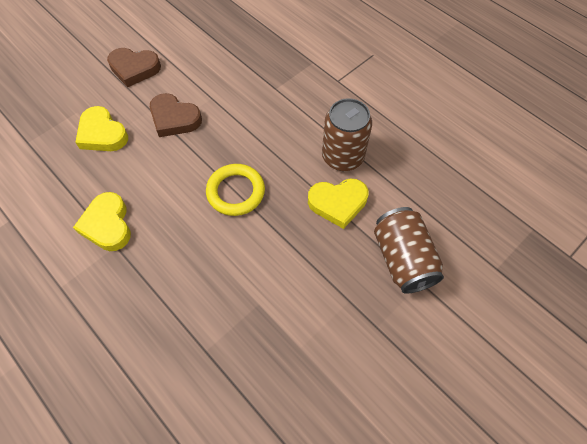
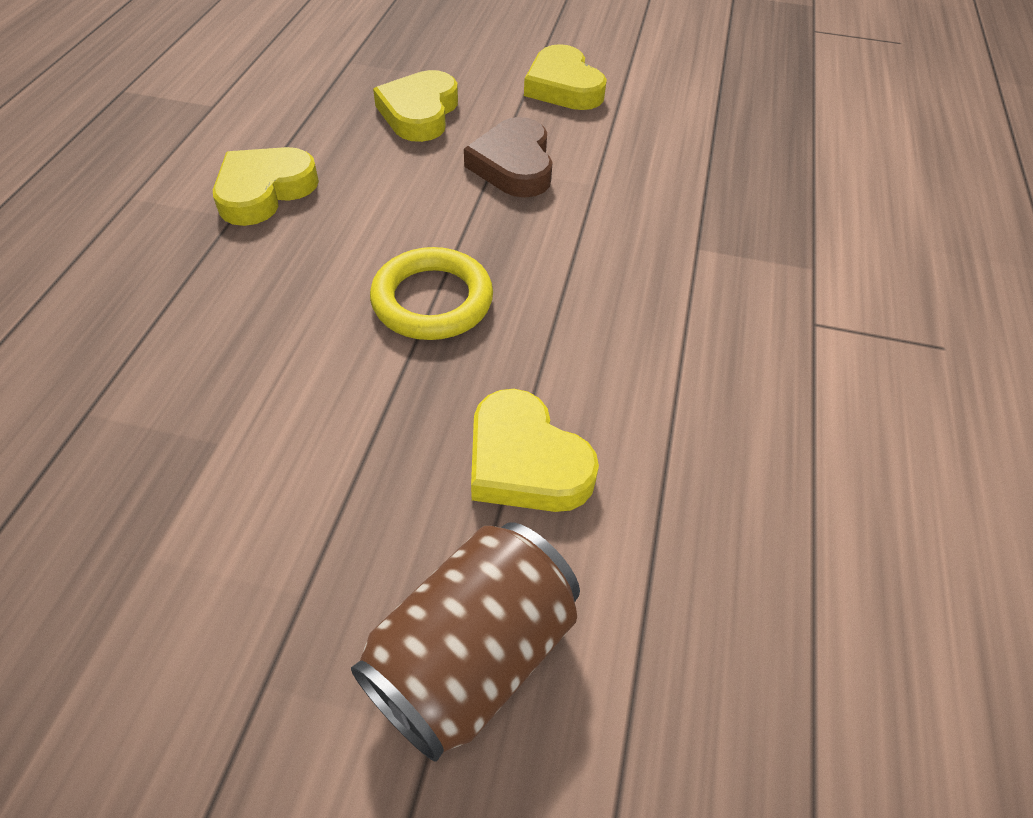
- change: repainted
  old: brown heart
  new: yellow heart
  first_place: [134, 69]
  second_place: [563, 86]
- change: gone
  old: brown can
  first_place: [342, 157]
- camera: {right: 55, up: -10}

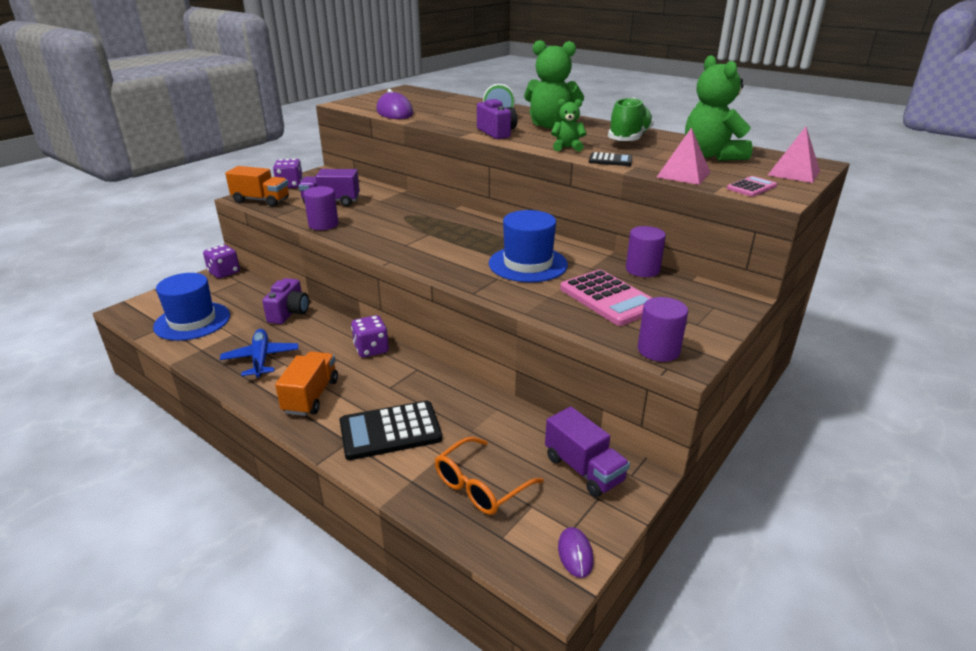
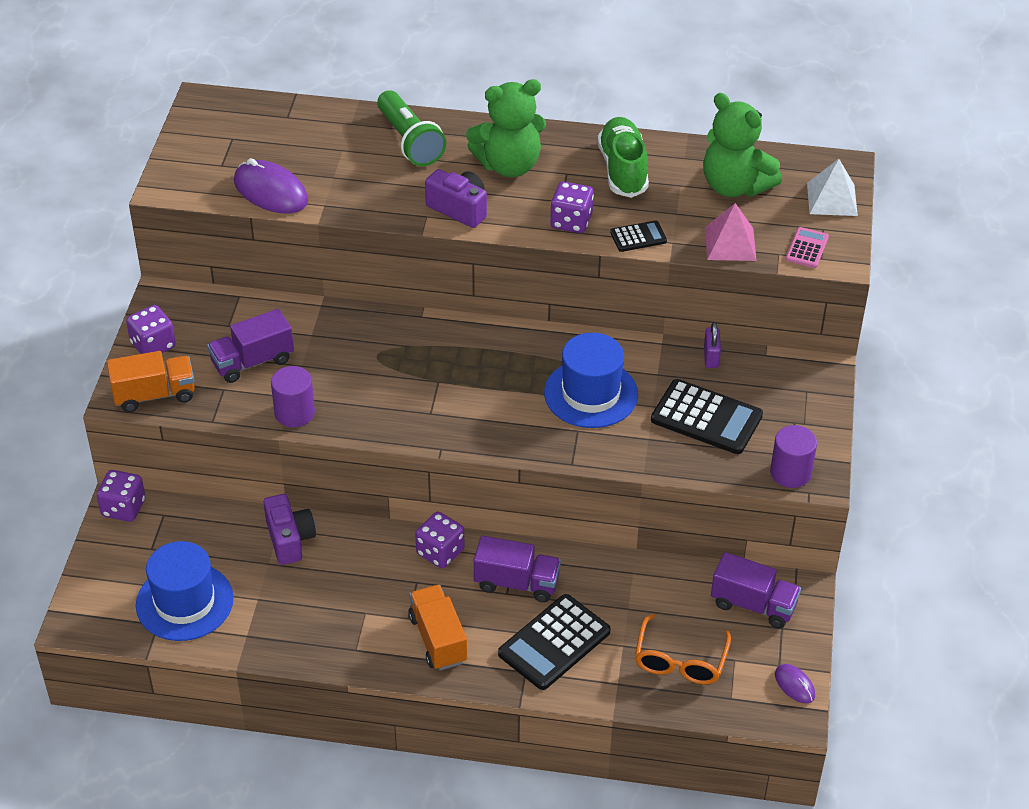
- change: new
  new: purple truck
  second_place: [516, 583]
- change: swapped
  old: green teddy bear
  new: purple dice
  first_place: [567, 148]
  second_place: [571, 221]
- change: repainted
  old: pink calculator
  new: black calculator
  first_place: [609, 298]
  second_place: [706, 418]
- change: swapped
  old: purple cylinder
  new: purple padlock
  first_place: [642, 270]
  second_place: [711, 357]
- change: repainted
  old: pink pyramid
  new: white pyramid
  first_place: [793, 173]
  second_place: [832, 199]
- change: gone
  old: blue plane
  first_place: [261, 359]
- camera: {right: -30, up: 15}

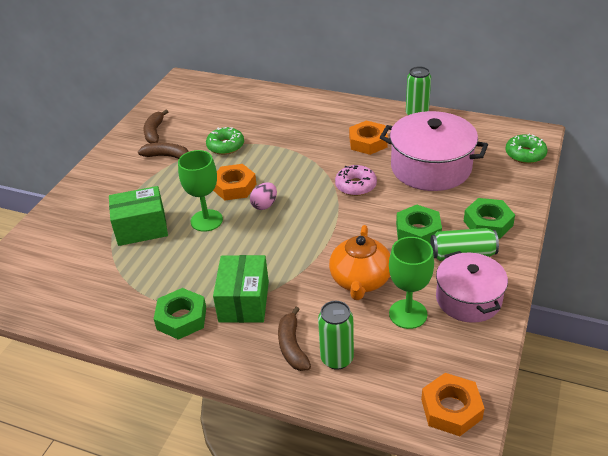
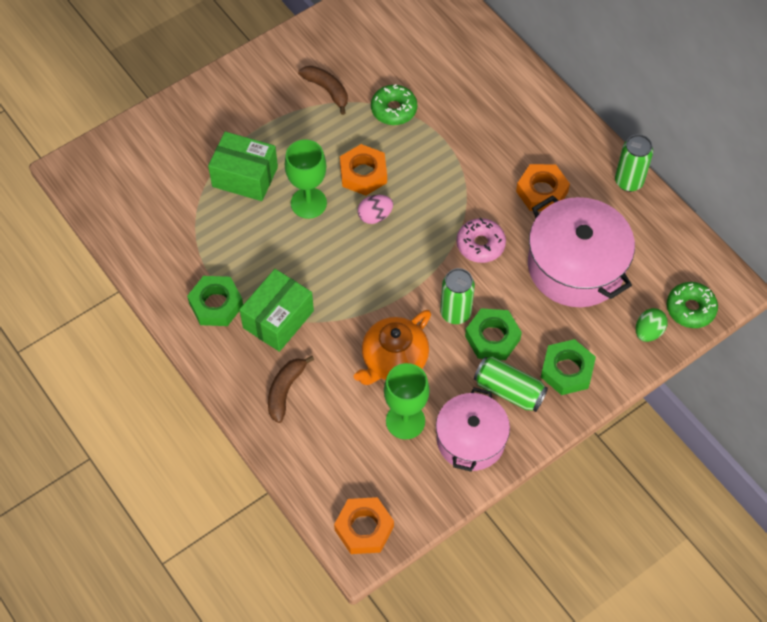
- change: shifted
  old: green can
  first_place: [337, 359]
  second_place: [455, 313]
- change: new
  new: green egg
  second_place: [648, 332]
- change: gone
  old: brown banana
  first_place: [154, 132]
- camera: {right: 30, up: 20}

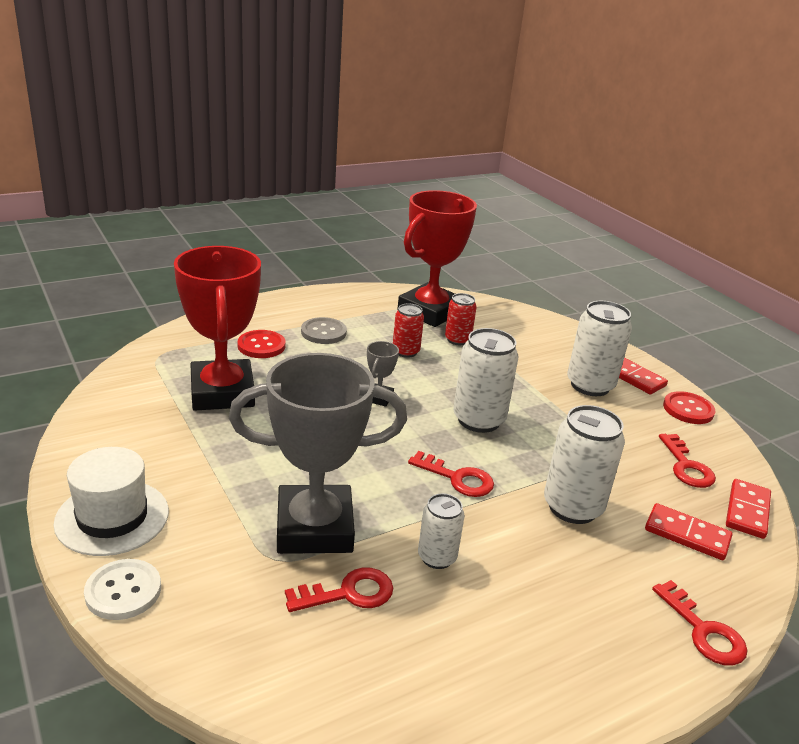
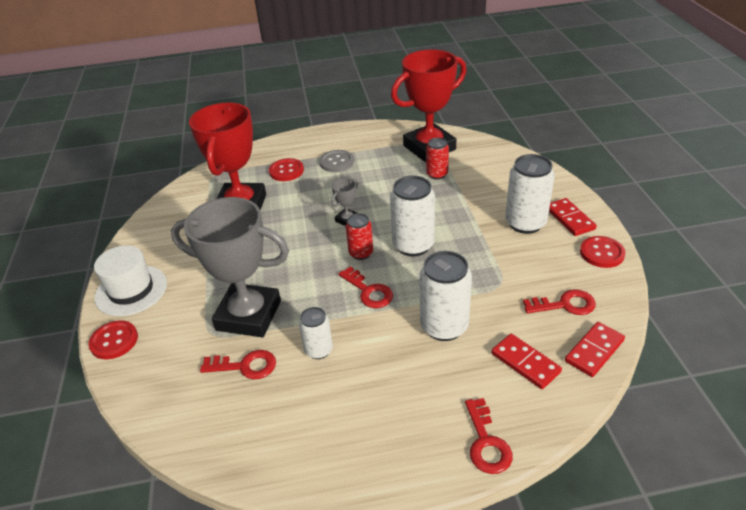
- change: repainted
  old: white button
  new: red button
  first_place: [123, 591]
  second_place: [114, 341]
- change: shifted
  old: red can
  first_place: [405, 351]
  second_place: [361, 253]
- change: rotated
  old: red key
  first_place: [686, 466]
  second_place: [565, 304]
  degrees: -105
- camera: {right: 25, up: 10}

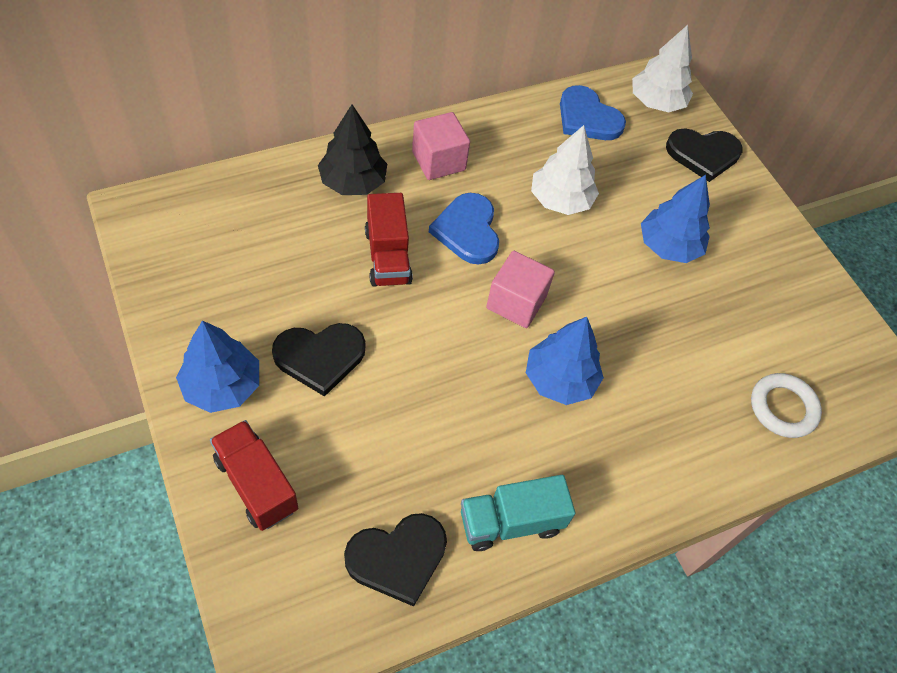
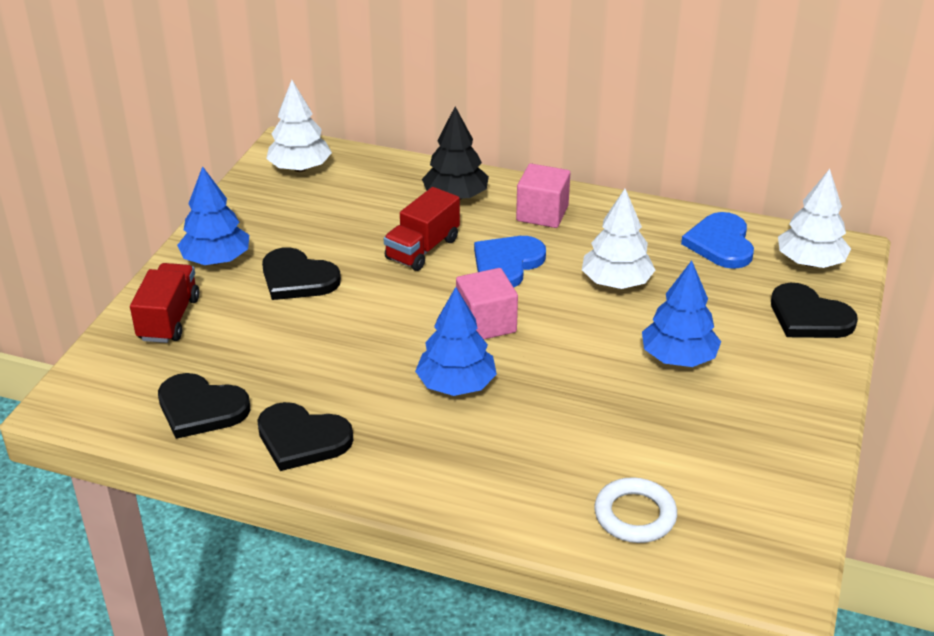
- change: swapped
  old: turquoise truck
  new: black heart
  first_place: [510, 522]
  second_place: [302, 439]
- change: new
  new: white tree
  second_place: [300, 168]
- camera: {right: 50, up: -20}

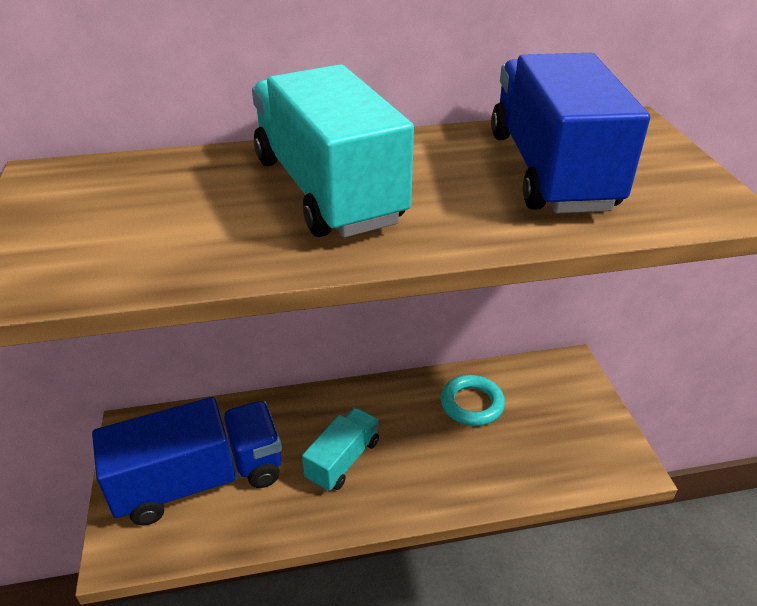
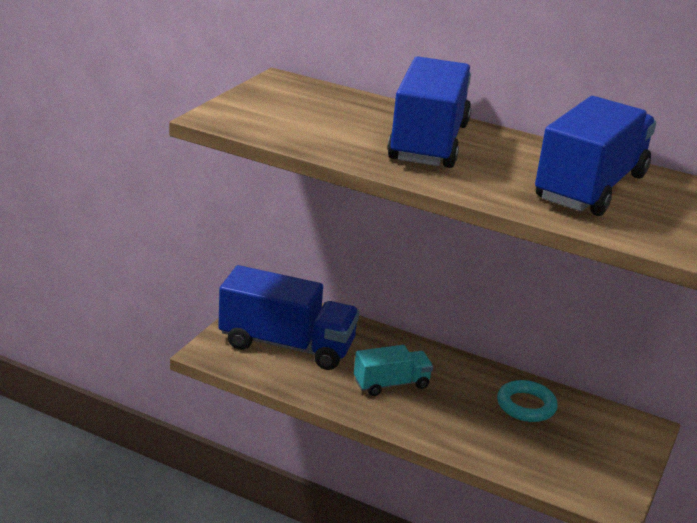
- change: repainted
  old: turquoise truck
  new: blue truck
  first_place: [328, 190]
  second_place: [428, 143]
- camera: {right: 35, up: -10}

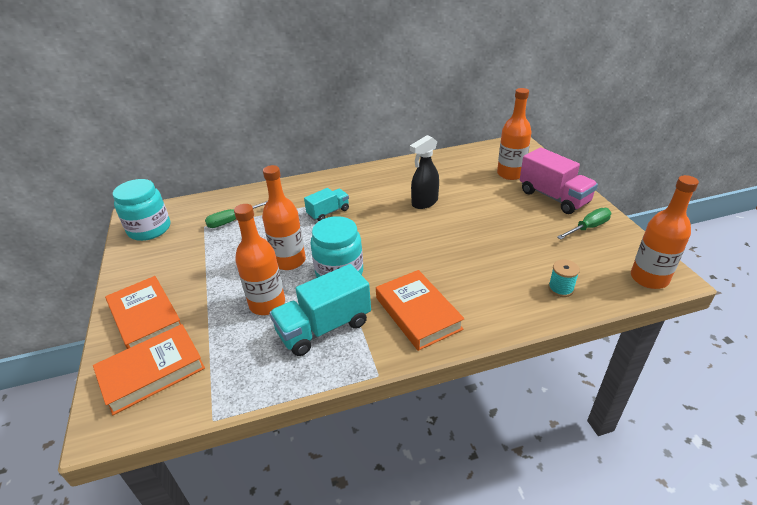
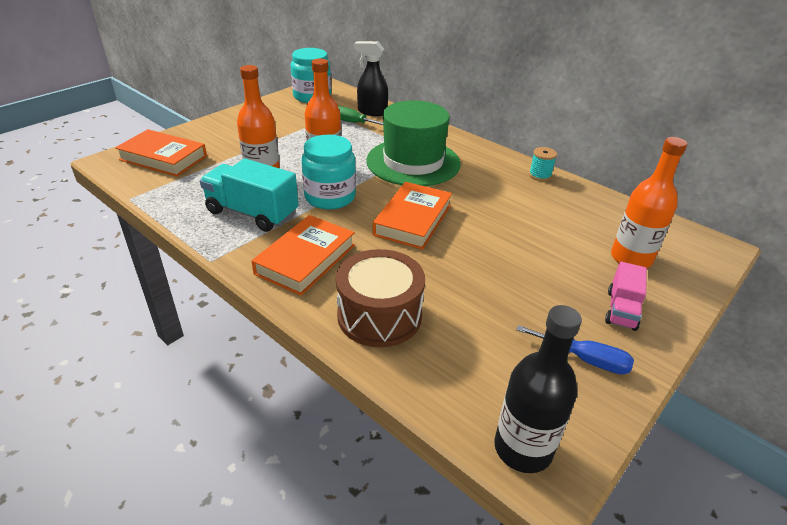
- change: new
  new: brown drum
  second_place: [379, 315]
- change: shifted
  old: black spray bottle
  first_place: [424, 202]
  second_place: [372, 112]
- change: swapped
  old: turquoise truck
  new: green hat
  first_place: [328, 212]
  second_place: [413, 162]
- change: shifted
  old: orange book
  first_place: [146, 318]
  second_place: [413, 220]
- change: repainted
  old: orange bottle
  new: black bottle
  first_place: [649, 278]
  second_place: [523, 448]
- change: repainted
  old: green screwdriver
  new: blue screwdriver
  first_place: [588, 227]
  second_place: [584, 359]
- change: shifted
  old: turquoise spool
  first_place: [560, 288]
  second_place: [540, 175]
- change: scaled
  old: pink truck
  first_place: [553, 197]
  second_place: [621, 310]
  factor: 0.6
- camera: {right: 55, up: 0}

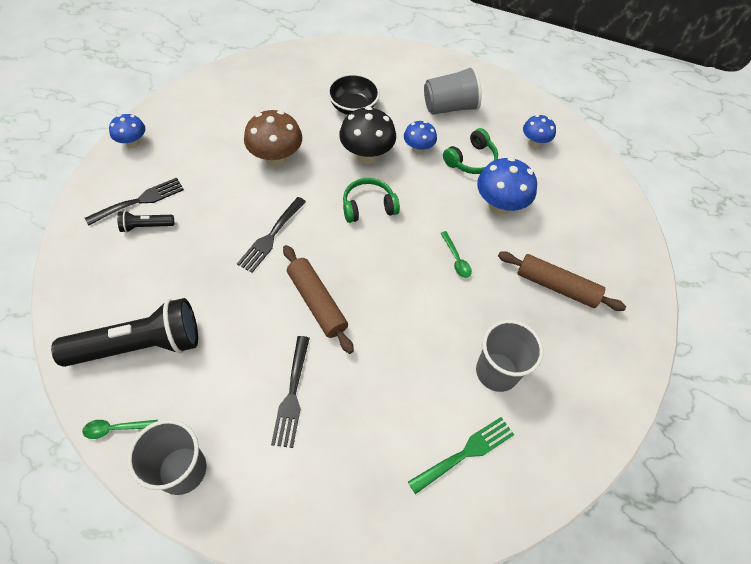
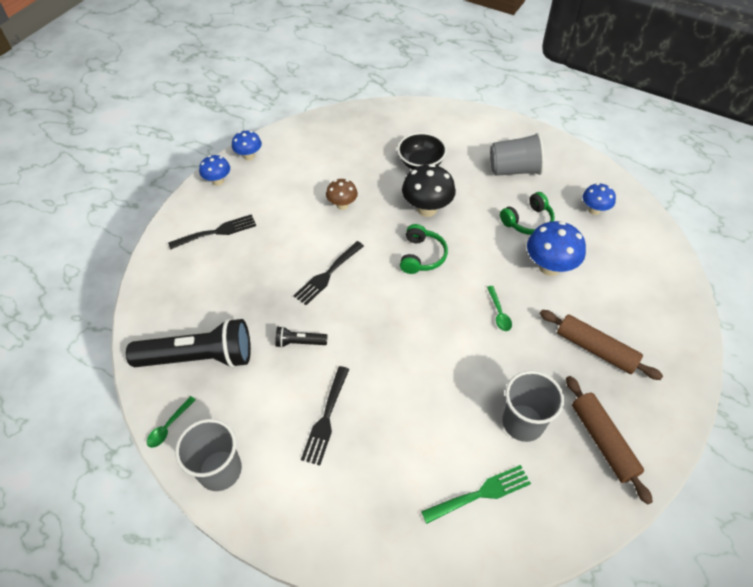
- change: rotated
  old: green spoon
  first_place: [115, 428]
  second_place: [169, 426]
  degrees: -60
- change: shifted
  old: blue mushroom
  first_place: [418, 149]
  second_place: [249, 156]
- change: shifted
  old: black flashlight
  first_place: [146, 226]
  second_place: [299, 342]
- change: scaled
  old: brown mushroom
  first_place: [276, 159]
  second_place: [342, 205]
  factor: 0.61
- change: rotated
  old: green headphones
  first_place: [368, 206]
  second_place: [421, 256]
  degrees: 105
- change: shifted
  old: brown rolling pin
  first_place: [317, 302]
  second_place: [603, 441]
- camera: {right: 15, up: -5}

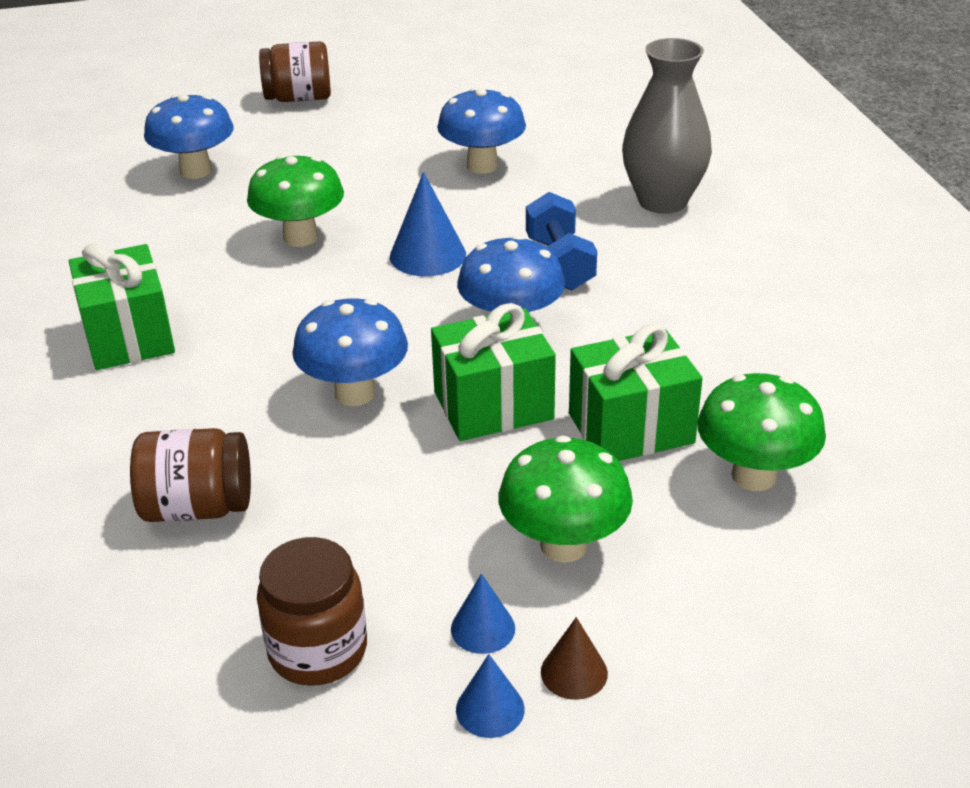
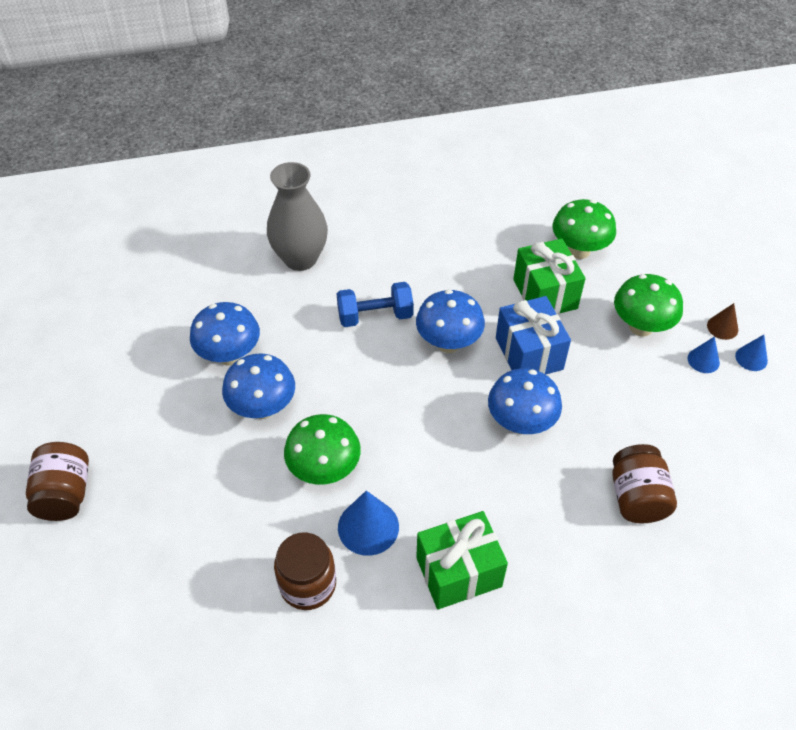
- change: shifted
  old: blue mushroom
  first_place: [196, 171]
  second_place: [263, 408]
- change: shifted
  old: brown jar
  first_place: [318, 650]
  second_place: [308, 584]
- change: shifted
  old: blue cone
  first_place: [428, 255]
  second_place: [368, 527]
- change: repainted
  old: green gift
  new: blue gift
  first_place: [493, 405]
  second_place: [529, 353]
- camera: {right: -90, up: 15}

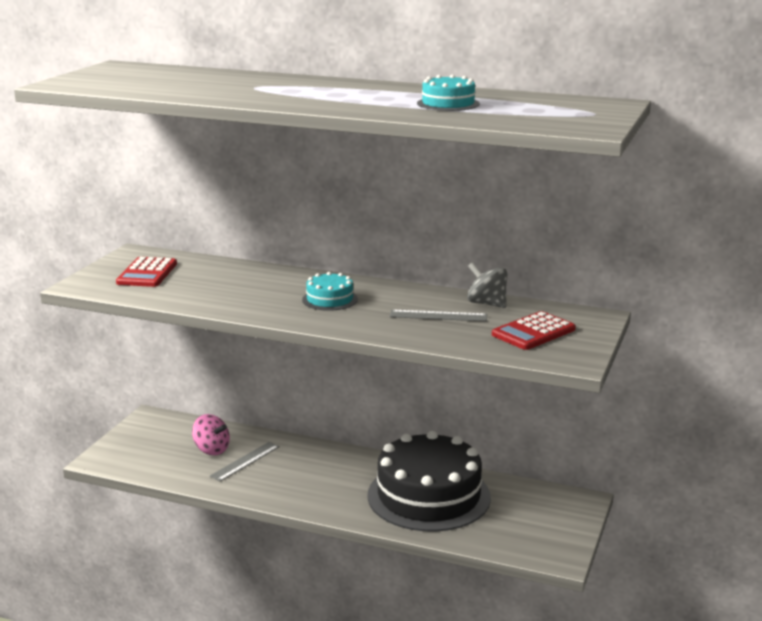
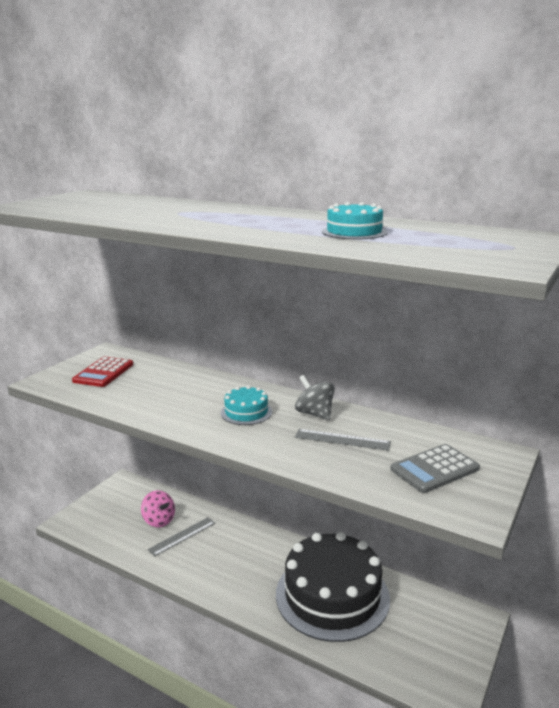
- change: shifted
  old: grey spinning top
  first_place: [487, 304]
  second_place: [314, 414]
- change: repainted
  old: red calculator
  new: grey calculator
  first_place: [533, 332]
  second_place: [434, 469]
- camera: {right: 10, up: 0}

